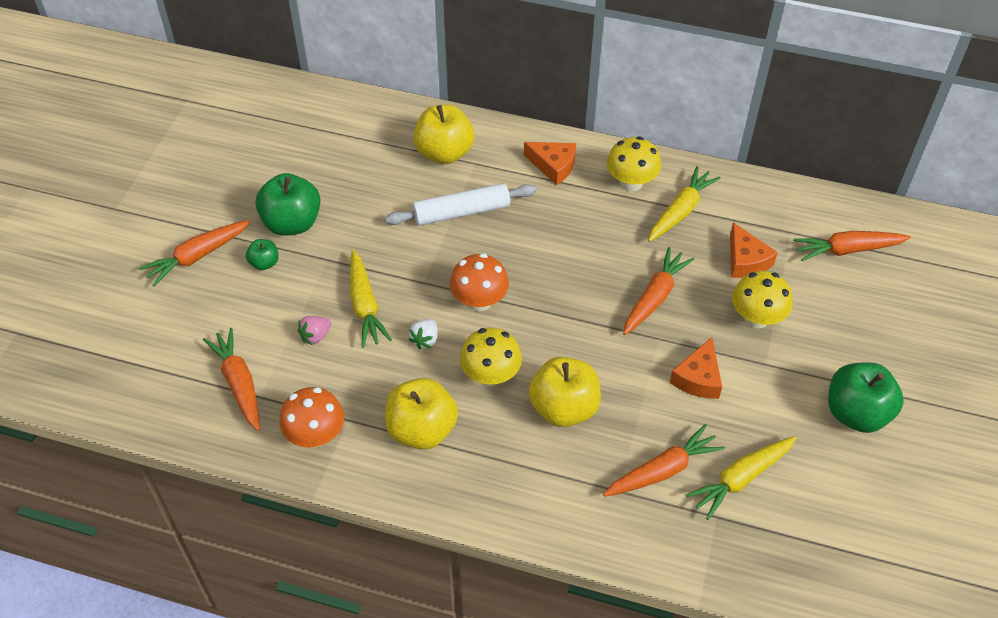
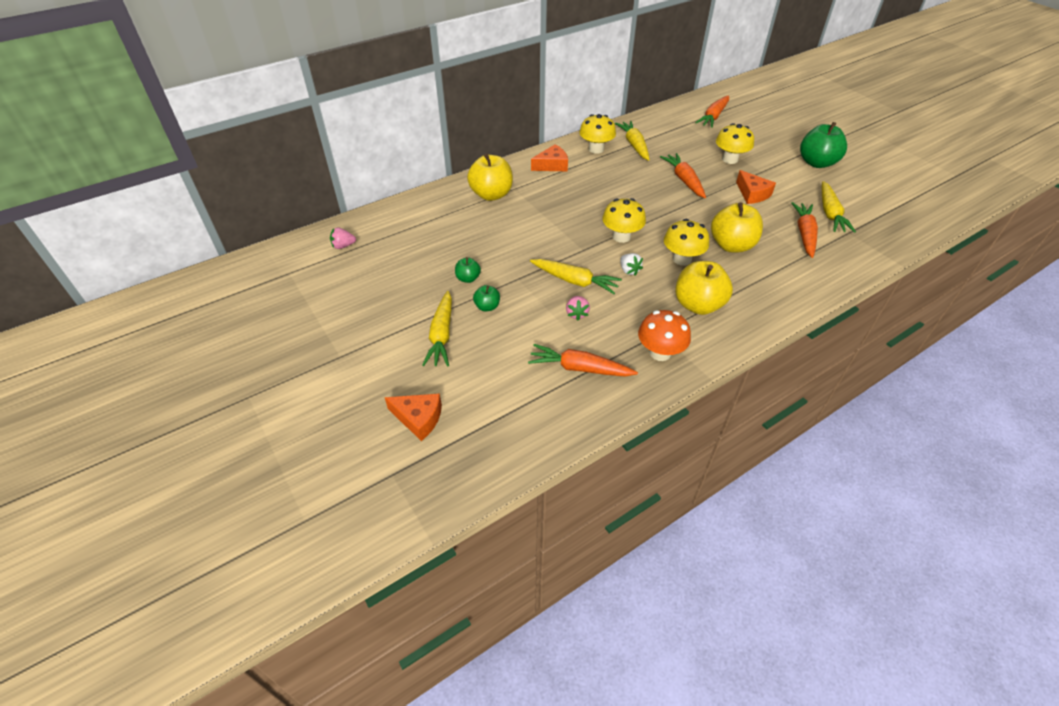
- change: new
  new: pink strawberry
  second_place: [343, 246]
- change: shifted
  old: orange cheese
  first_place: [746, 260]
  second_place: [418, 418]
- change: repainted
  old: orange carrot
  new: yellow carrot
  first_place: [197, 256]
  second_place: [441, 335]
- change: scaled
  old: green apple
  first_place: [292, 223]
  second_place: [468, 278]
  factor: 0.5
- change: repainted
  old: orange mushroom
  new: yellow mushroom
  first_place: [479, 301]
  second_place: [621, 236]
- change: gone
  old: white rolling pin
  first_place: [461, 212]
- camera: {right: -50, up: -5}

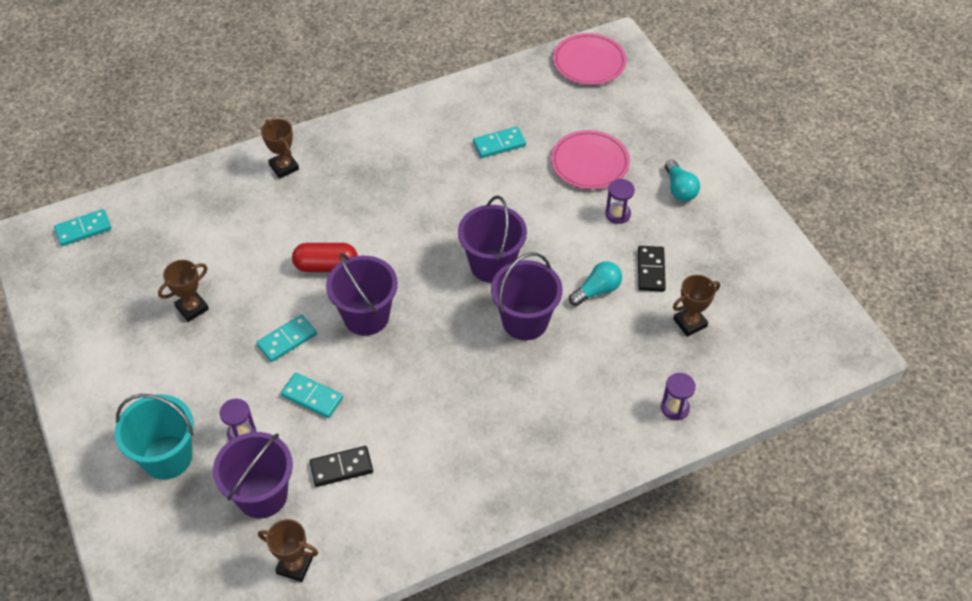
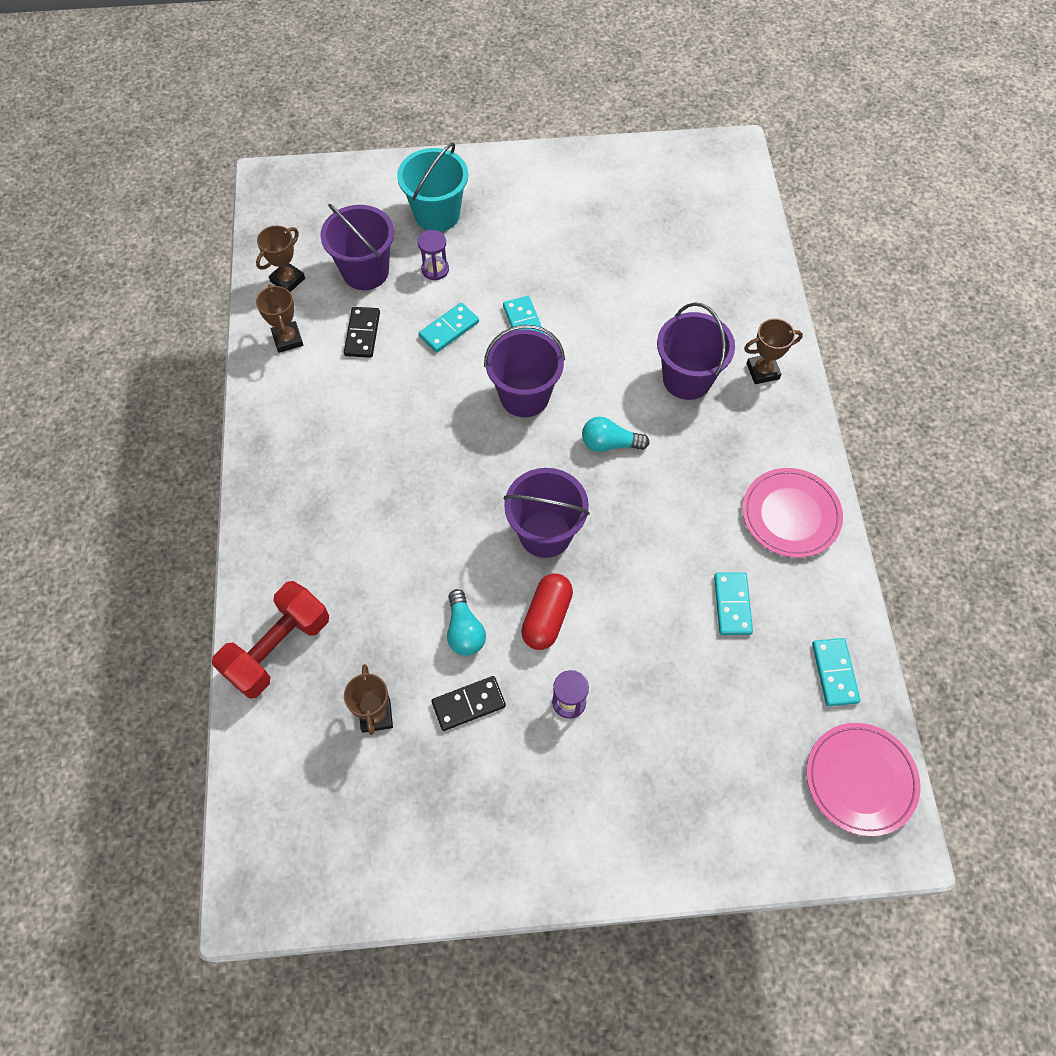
- change: swapped
  old: purple hourglass
  new: red dumbbell
  first_place: [675, 408]
  second_place: [278, 648]
- change: shifted
  old: brown trophy
  first_place: [192, 308]
  second_place: [287, 339]
- change: rotated
  old: black domino
  first_place: [650, 270]
  second_place: [468, 704]
  degrees: -45
- change: shifted
  old: red capsule
  first_place: [326, 266]
  second_place: [547, 617]
- change: shifted
  old: turquoise light bulb
  first_place: [679, 189]
  second_place: [609, 443]
- change: shifted
  old: purple bucket
  first_place: [525, 321]
  second_place: [687, 379]
- change: shifted
  old: pink plate
  first_place: [589, 163]
  second_place: [790, 515]
- change: shifted
  old: turquoise domino
  first_place: [83, 229]
  second_place: [834, 673]
- camera: {right: 110, up: 10}

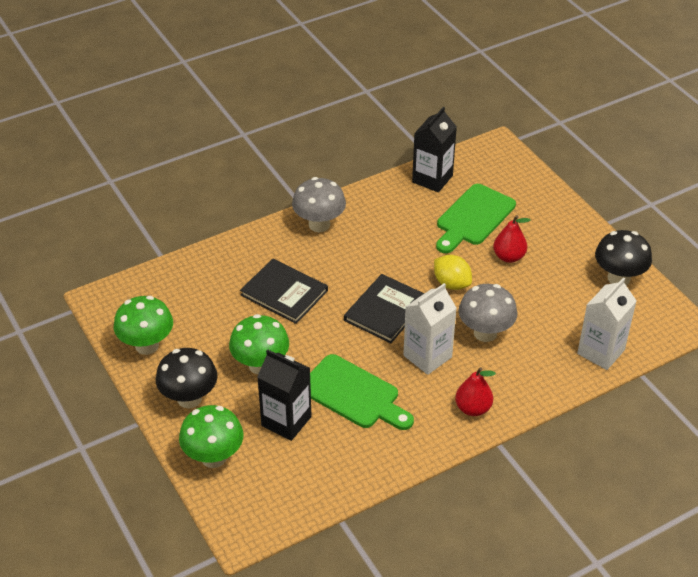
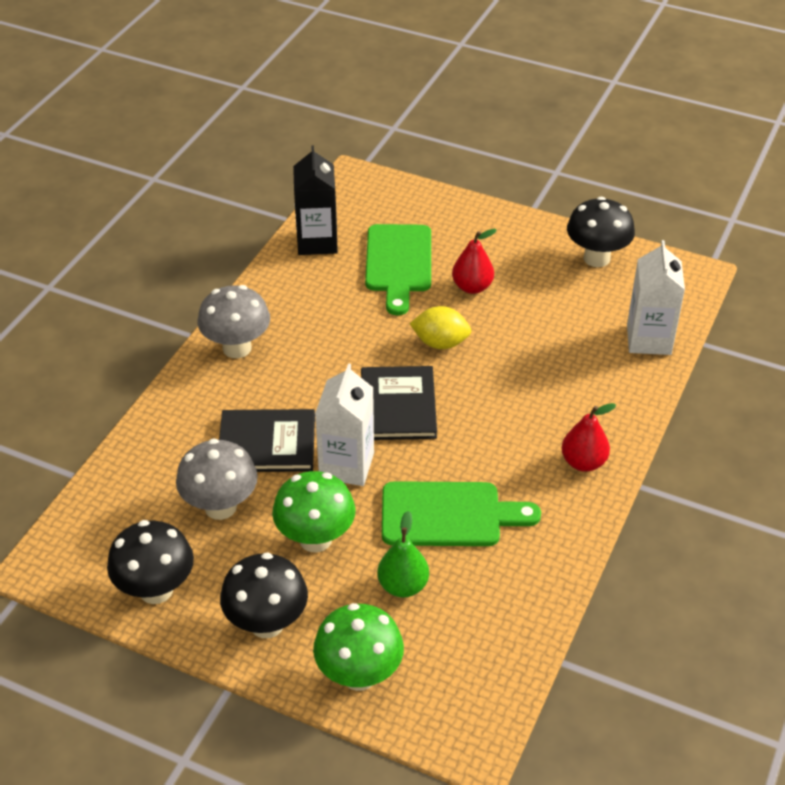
- change: repainted
  old: green mushroom
  new: black mushroom
  first_place: [147, 345]
  second_place: [156, 590]
- change: shifted
  old: grey mushroom
  first_place: [485, 333]
  second_place: [220, 507]
- change: shifted
  old: white carton
  first_place: [427, 356]
  second_place: [346, 465]
- change: swapped
  old: black carton
  new: green pear
  first_place: [286, 421]
  second_place: [403, 586]
- camera: {right: -35, up: 0}

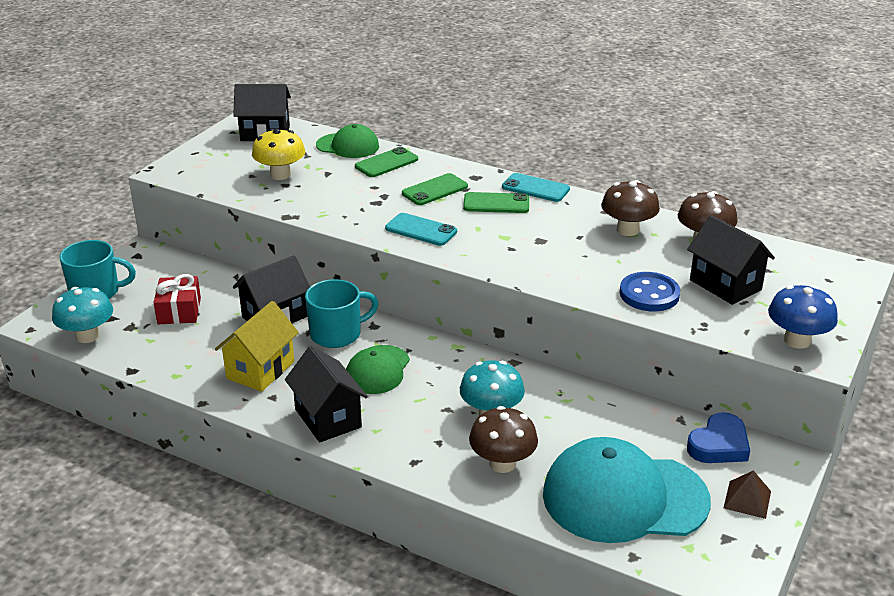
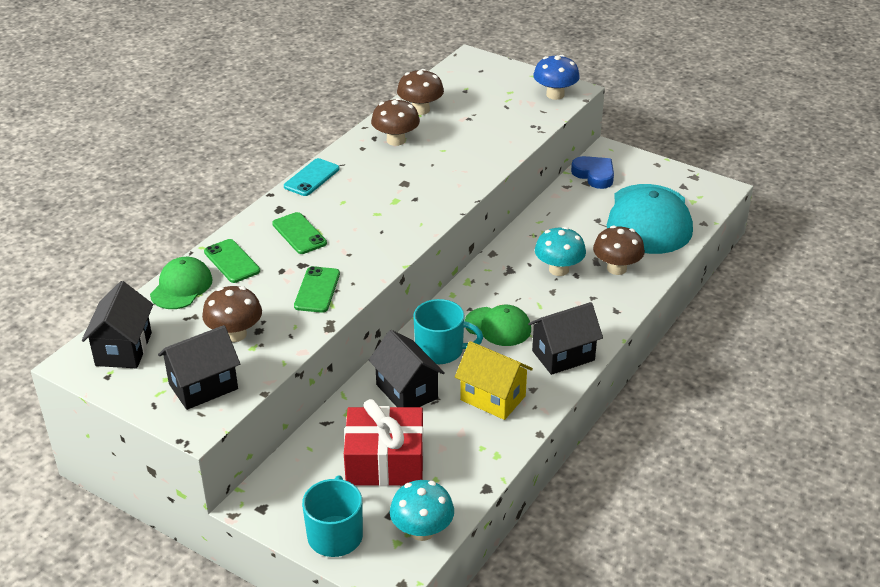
- change: shifted
  old: black house
  first_place: [725, 285]
  second_place: [203, 386]
- change: repainted
  old: yellow mushroom
  new: brown mushroom
  first_place: [280, 175]
  second_place: [235, 334]
- change: shifted
  old: green phone
  first_place: [496, 204]
  second_place: [317, 290]
- change: scaled
  old: red gift
  first_place: [179, 311]
  second_place: [385, 462]
  factor: 1.59
- change: rotated
  old: turquoise mug
  first_place: [337, 334]
  second_place: [441, 350]
  degrees: 120
- change: gone
  old: turquoise phone
  first_place: [421, 230]
- change: gone
  old: blue button
  first_place: [649, 294]
- change: gone
  old: brown pyramid
  first_place: [747, 499]
- camera: {right: -85, up: 5}

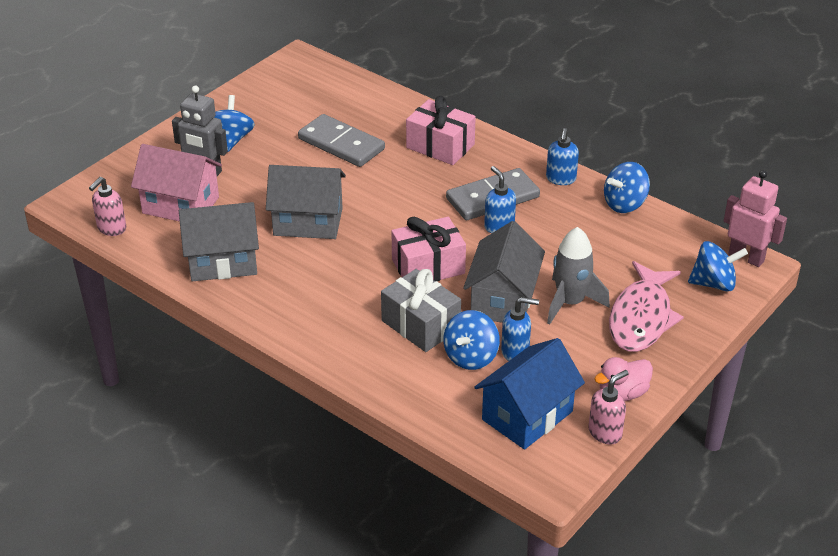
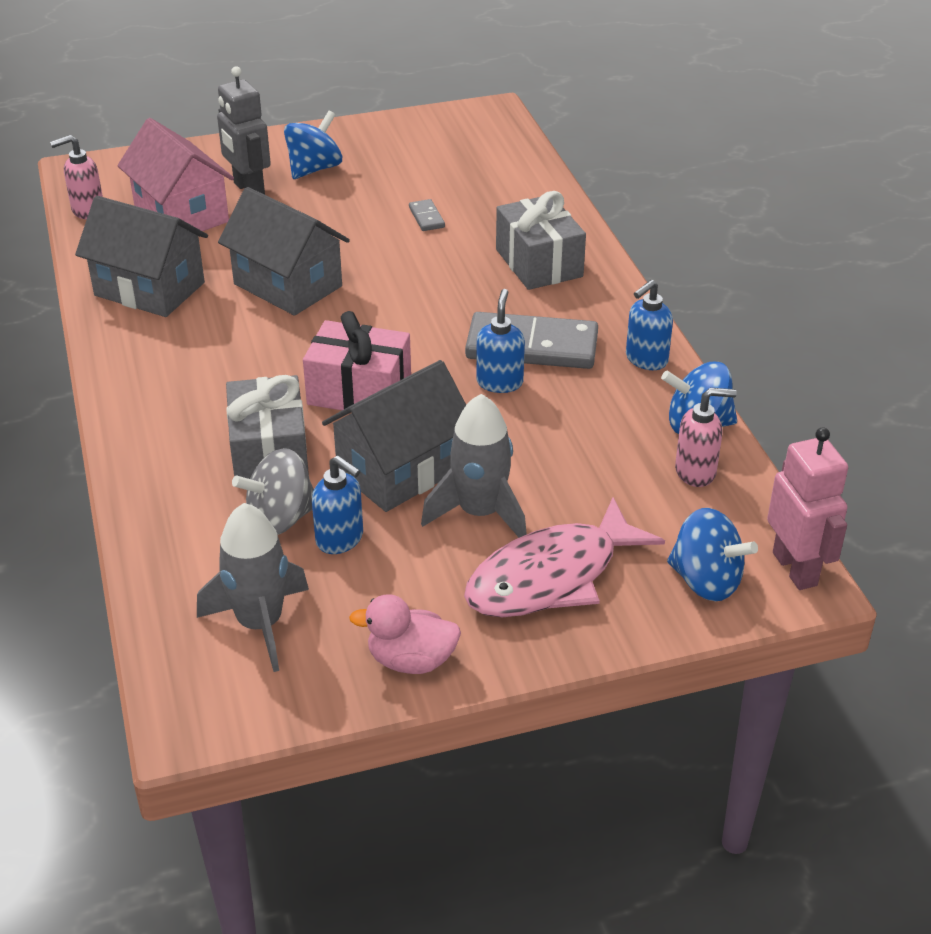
- change: swapped
  old: blue house
  new: grey rocket
  first_place: [527, 415]
  second_place: [260, 624]
- change: repainted
  old: blue spinning top
  new: grey spinning top
  first_place: [471, 357]
  second_place: [280, 519]
- change: scaled
  old: grey domino
  first_place: [341, 144]
  second_place: [426, 217]
  factor: 0.43
- change: repainted
  old: pink gift
  new: grey gift
  first_place: [440, 146]
  second_place: [539, 263]
- change: shifted
  old: pink soap dispenser
  first_place: [605, 432]
  second_place: [696, 472]
- camera: {right: 35, up: 0}

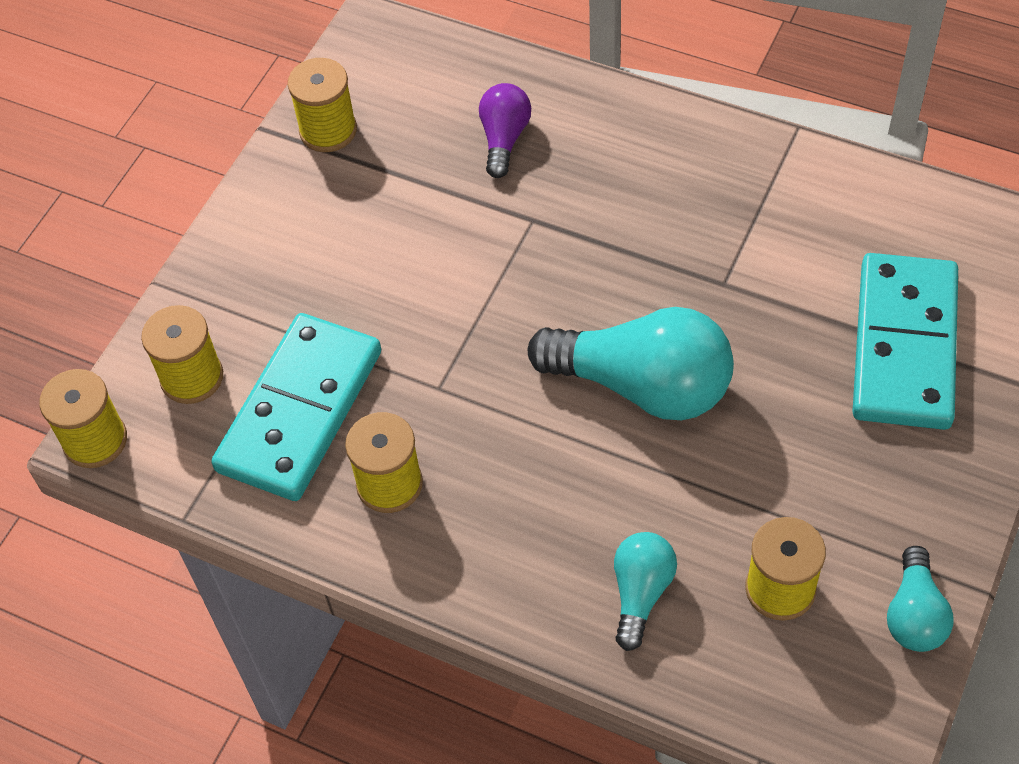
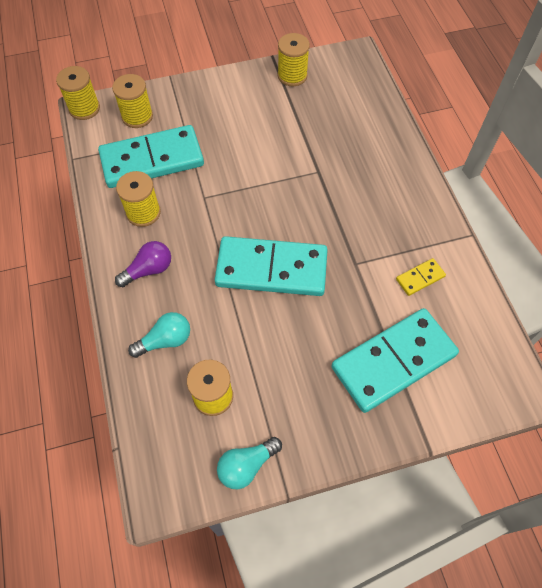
- change: shifted
  old: purple light bulb
  first_place: [504, 139]
  second_place: [148, 270]
- change: swapped
  old: turquoise light bulb
  new: turquoise domino
  first_place: [642, 385]
  second_place: [271, 269]
- change: new
  new: yellow domino
  second_place: [420, 278]
- camera: {right: 45, up: 5}

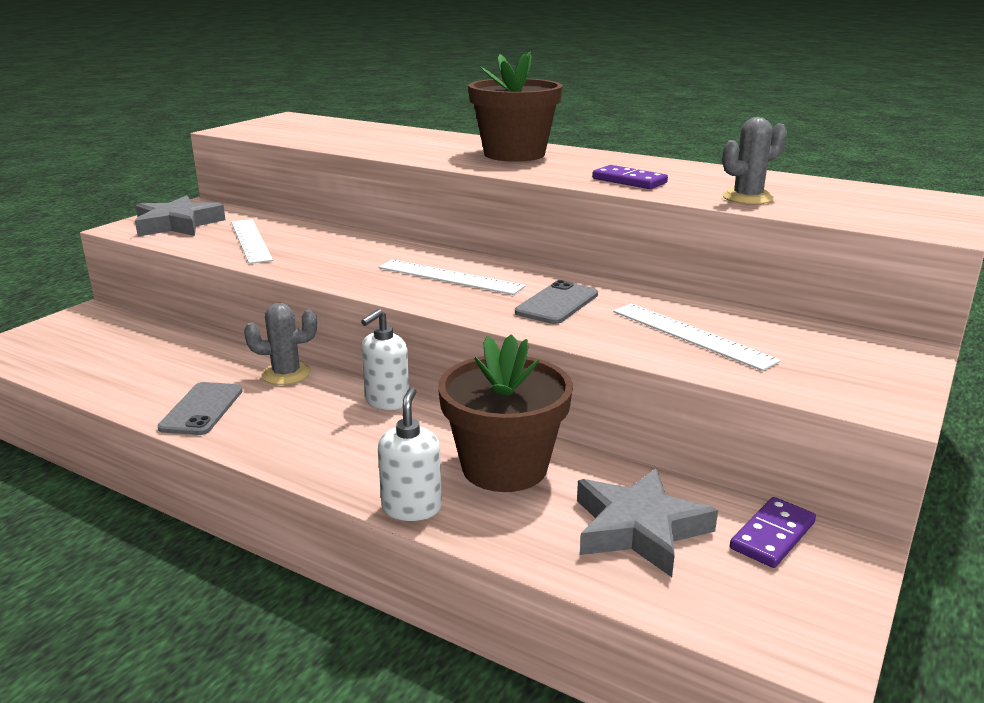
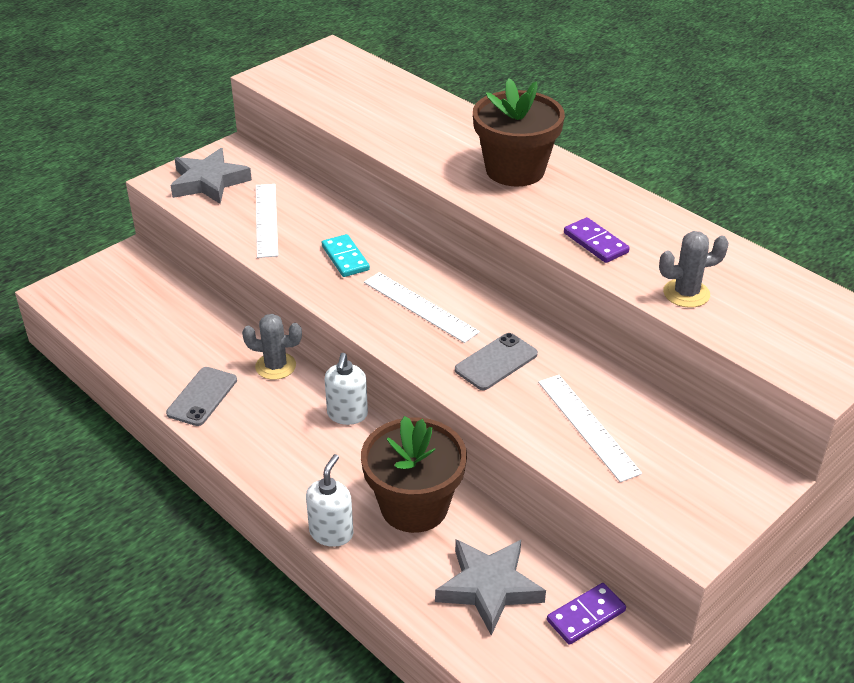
- change: new
  new: turquoise domino
  second_place: [345, 258]
- change: rotated
  old: white soap dispenser
  first_place: [387, 401]
  second_place: [347, 415]
  degrees: -45
- camera: {right: 15, up: 15}

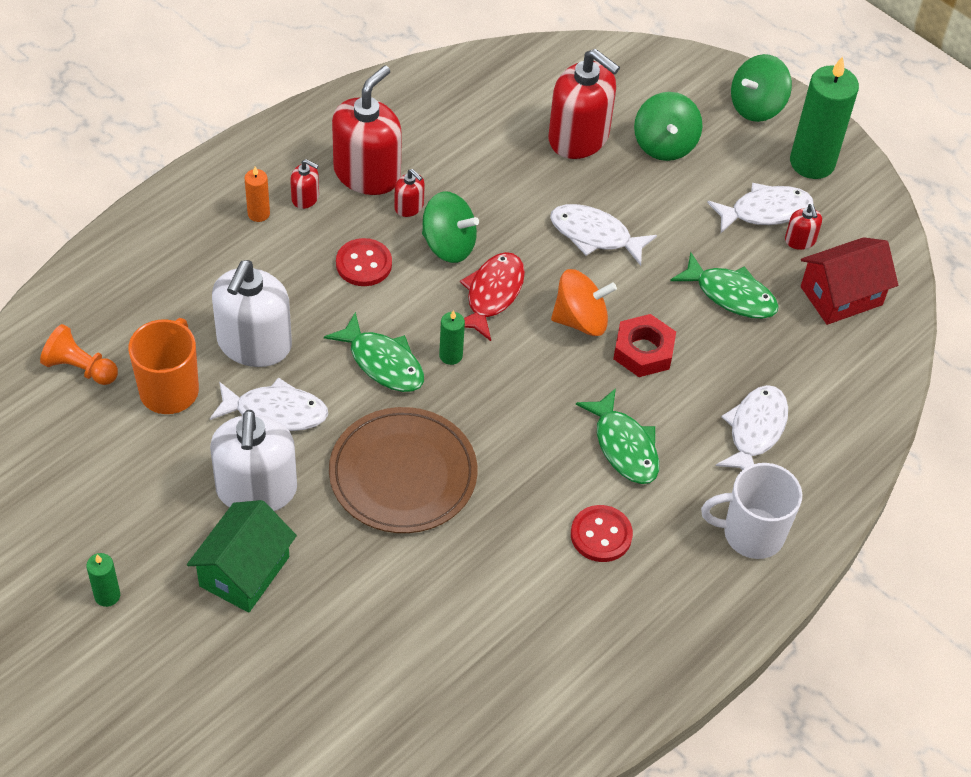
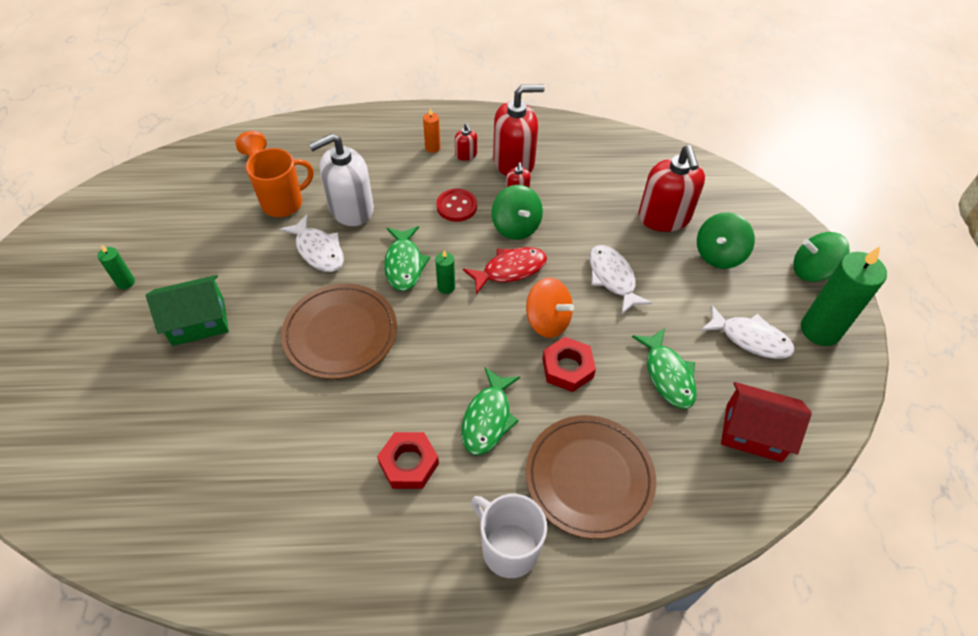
- change: swapped
  old: red button
  new: red nut
  first_place: [601, 535]
  second_place: [409, 464]
- change: swapped
  old: white fish
  new: brown plate
  first_place: [755, 430]
  second_place: [589, 477]
- change: gone
  old: white soap dispenser
  first_place: [256, 490]
- change: gone
  old: red soap dispenser
  first_place: [800, 240]
- camera: {right: 45, up: 0}

